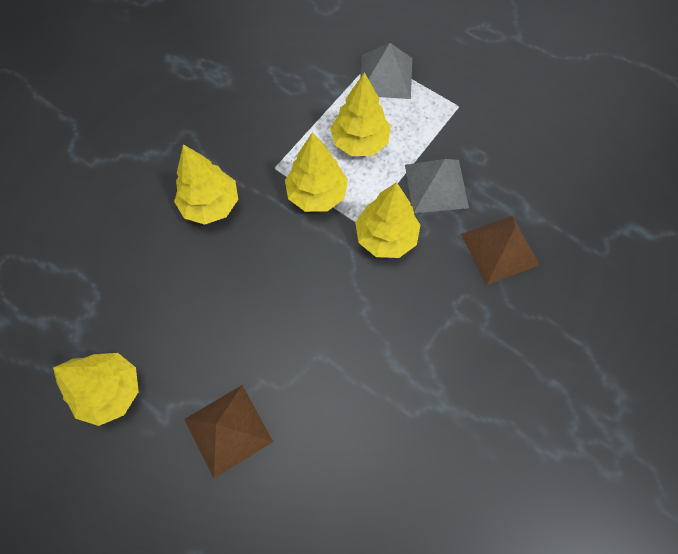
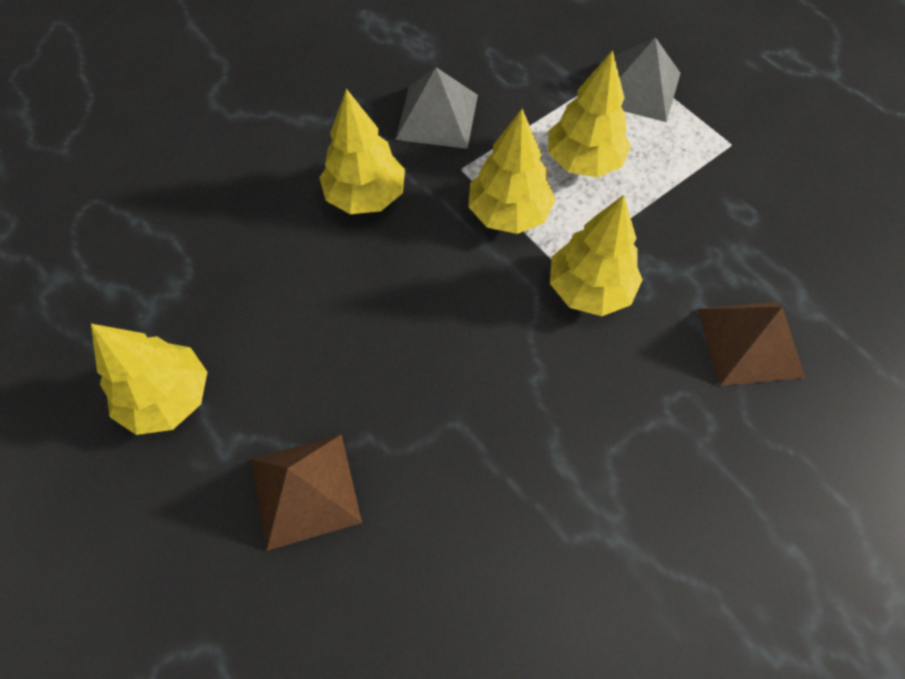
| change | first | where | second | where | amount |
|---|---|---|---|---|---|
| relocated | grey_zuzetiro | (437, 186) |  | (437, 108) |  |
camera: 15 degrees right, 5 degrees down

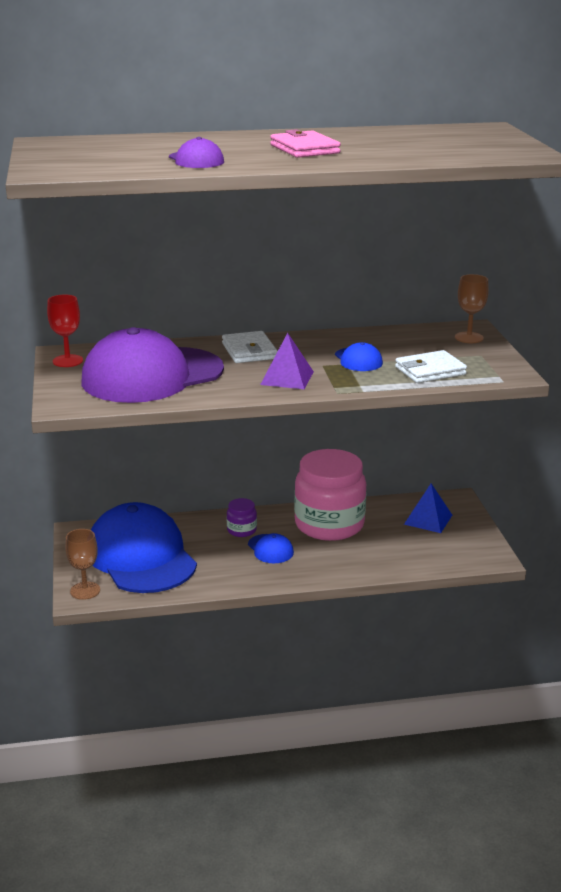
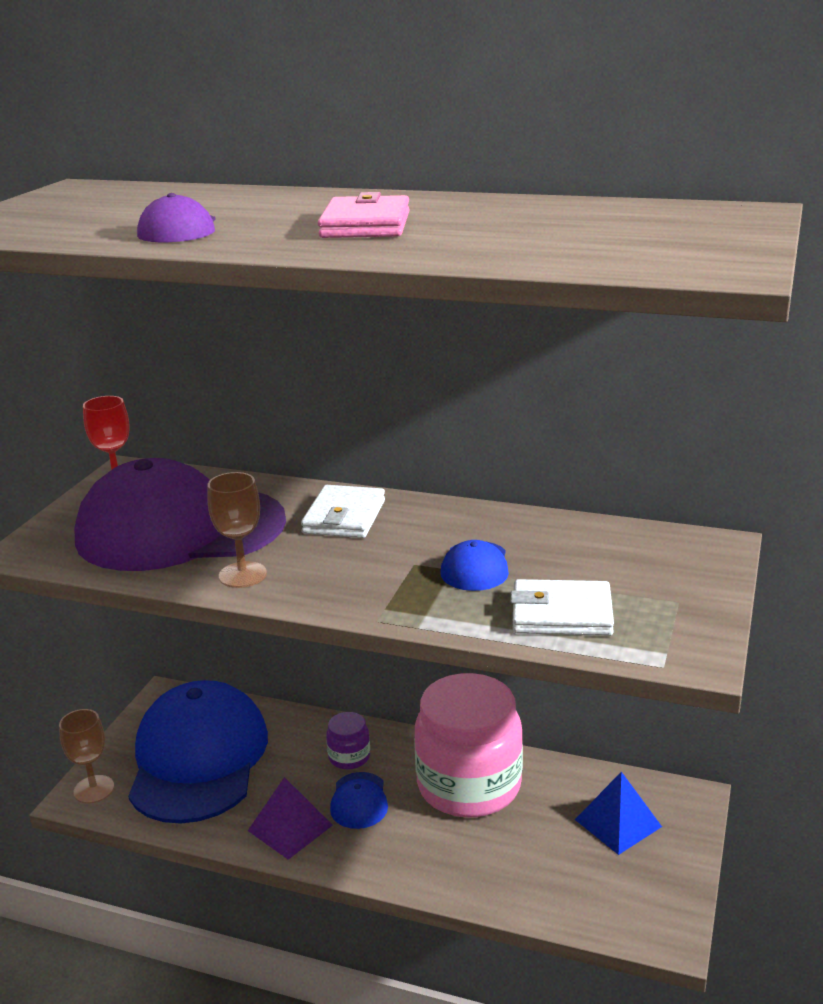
| change | first | where | second | where | amount |
|---|---|---|---|---|---|
| relocated | purple_zuzetiro | (287, 361) |  | (290, 818) |  |
| relocated | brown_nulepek | (472, 308) |  | (237, 530) |  |
camera: 30 degrees right, 0 degrees up

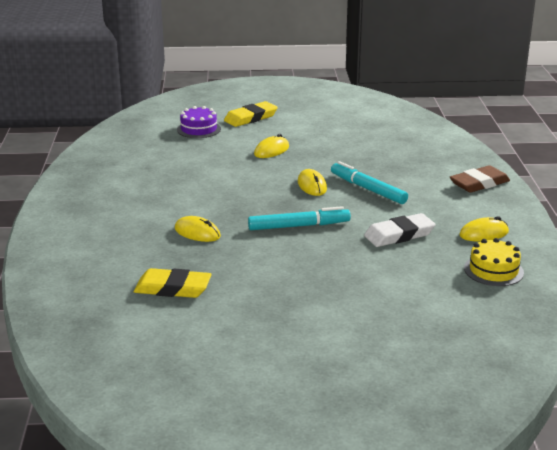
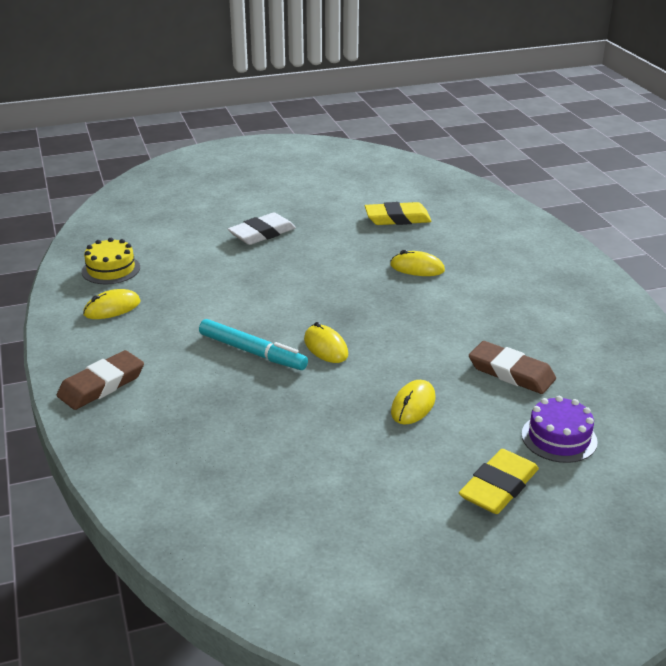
| change | first | where | second | where | amount |
|---|---|---|---|---|---|
| missing | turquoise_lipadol | (299, 218) |  |  |  |
| appeared |  |  | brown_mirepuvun | (512, 367) |  |
| relocated | white_mirepuvun | (400, 230) |  | (262, 229) |  |
camera: 165 degrees right, 5 degrees up

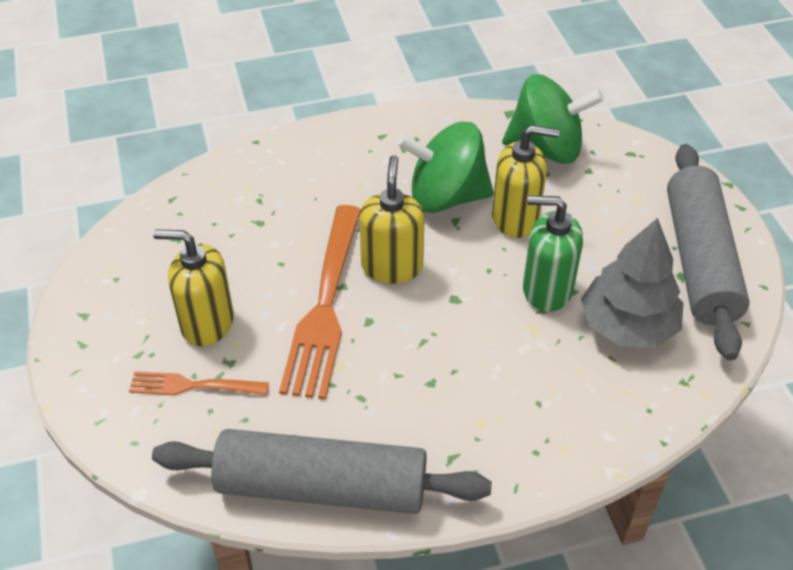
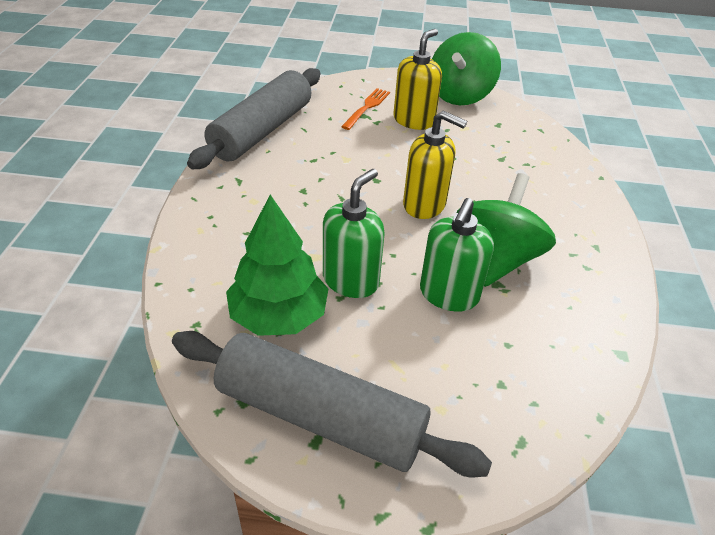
| change | first | where | second | where | amount |
|---|---|---|---|---|---|
| missing | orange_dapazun | (320, 302) |  |  |  |
| relocated | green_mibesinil | (553, 119) |  | (466, 68) |  |
| colour | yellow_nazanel | (525, 181) | green_nazanel | (457, 255) |  |
| colour | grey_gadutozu | (632, 282) | green_gadutozu | (277, 265) |  |
camera: 110 degrees right, 5 degrees down

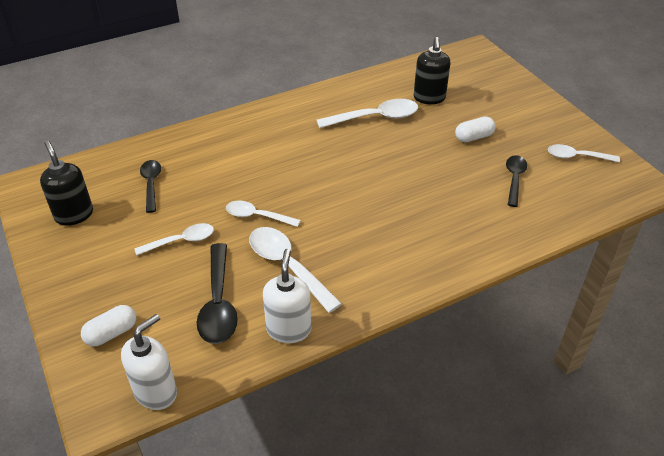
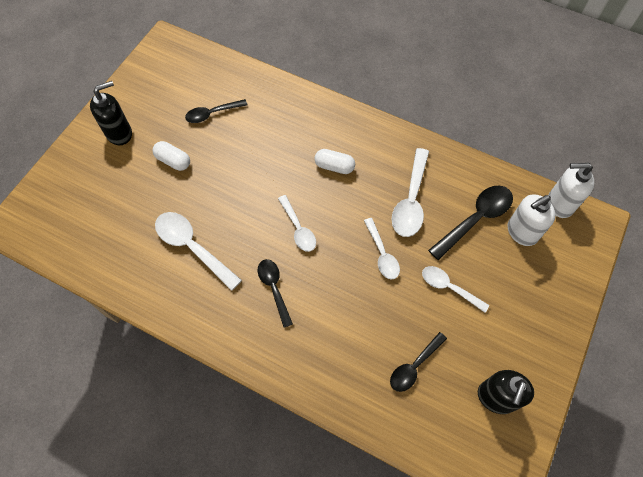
| change | first | where | second | where | amount |
|---|---|---|---|---|---|
| appeared |  |  | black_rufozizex | (275, 293) |  |
| relocated | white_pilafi | (108, 325) |  | (334, 161) |  |
| relocated | white_nazanel | (287, 296) |  | (532, 220) |  |
| relocated | black_nazanel | (432, 70) |  | (111, 113) |  |
| relocated | white_rufozizex | (584, 153) |  | (297, 223) |  |
camera: 125 degrees left, 20 degrees up

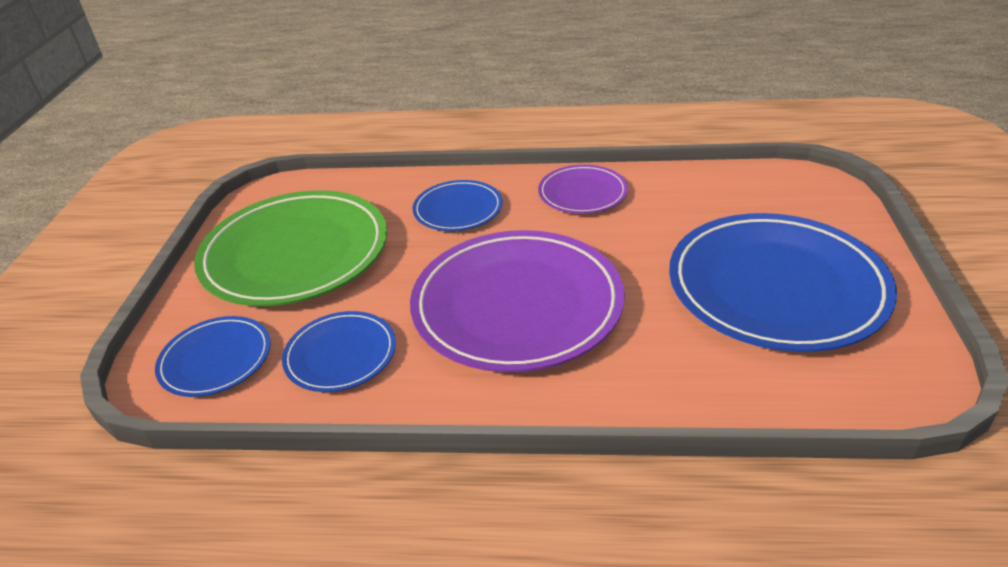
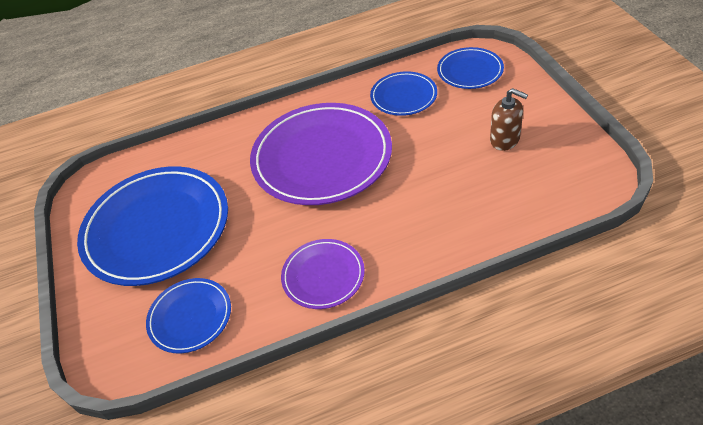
| change | first | where | second | where | amount |
|---|---|---|---|---|---|
| relocated | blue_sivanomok | (458, 205) |  | (188, 315) |  |
| exchanged | green_sivanomok | (290, 248) | brown_nazanel | (509, 119) |  |
camera: 160 degrees right, 10 degrees up

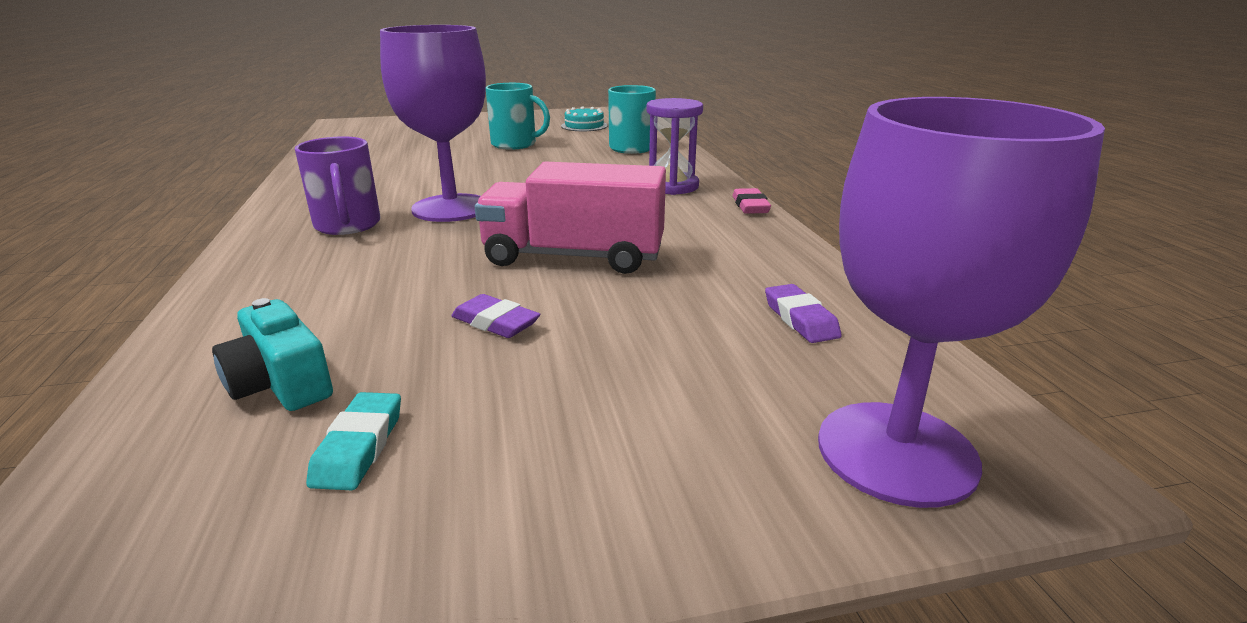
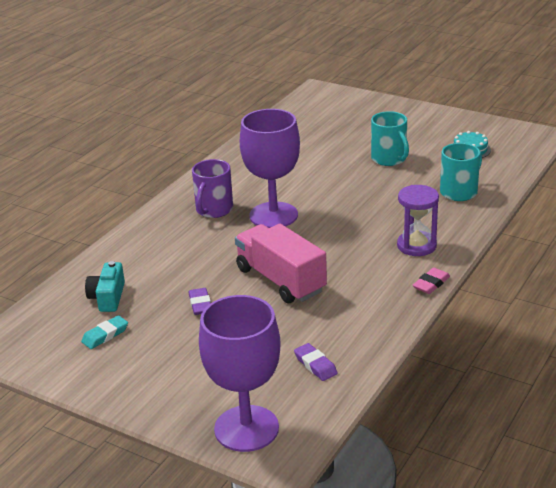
| change | first | where | second | where | amount |
|---|---|---|---|---|---|
| spun | purple_mirepuvun | (803, 313) |  | (316, 362) | 60 degrees counterclockwise |
camera: 45 degrees right, 5 degrees up

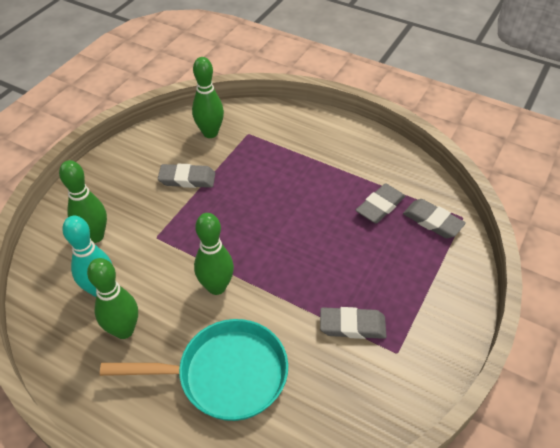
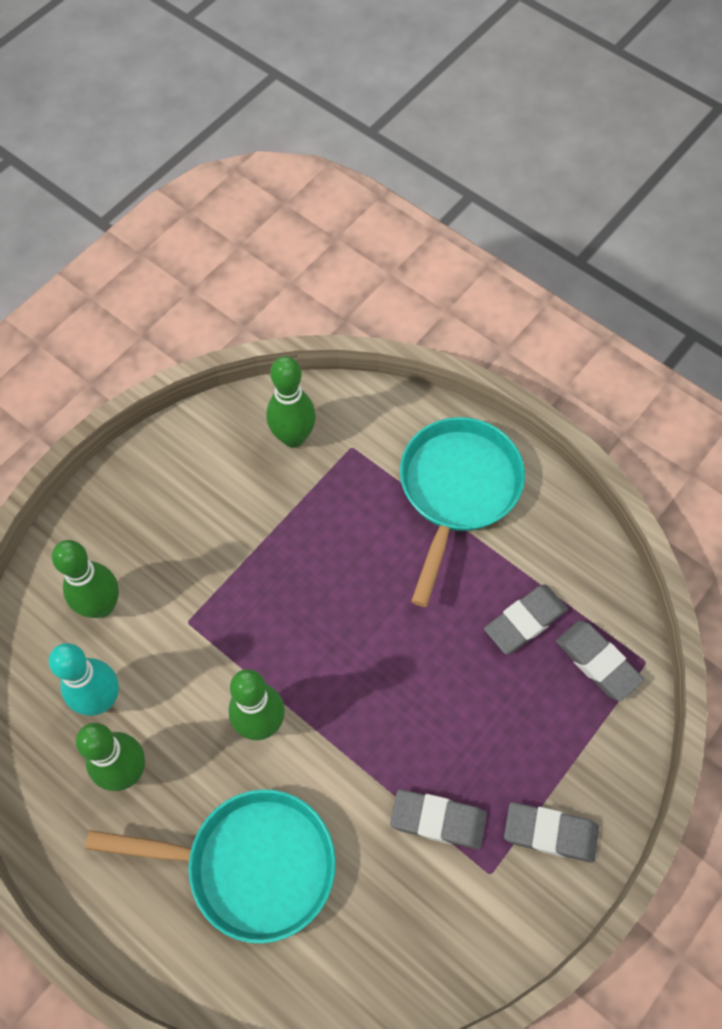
| change | first | where | second | where | amount |
|---|---|---|---|---|---|
| appeared |  |  | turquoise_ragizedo | (462, 512) |  |
| relocated | grey_mirepuvun | (186, 176) |  | (551, 832) |  |
camera: 10 degrees right, 15 degrees up

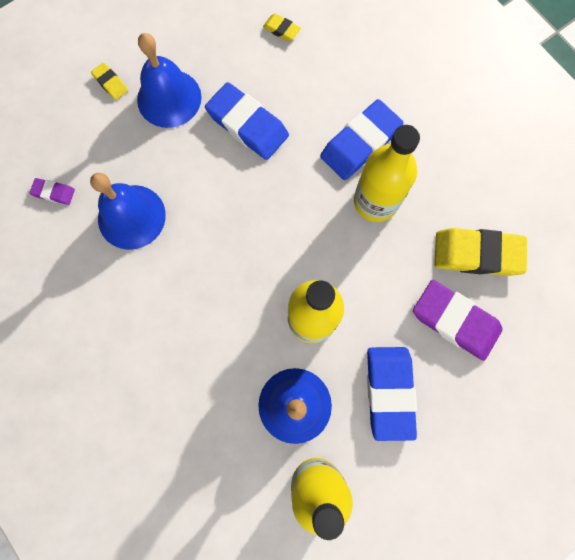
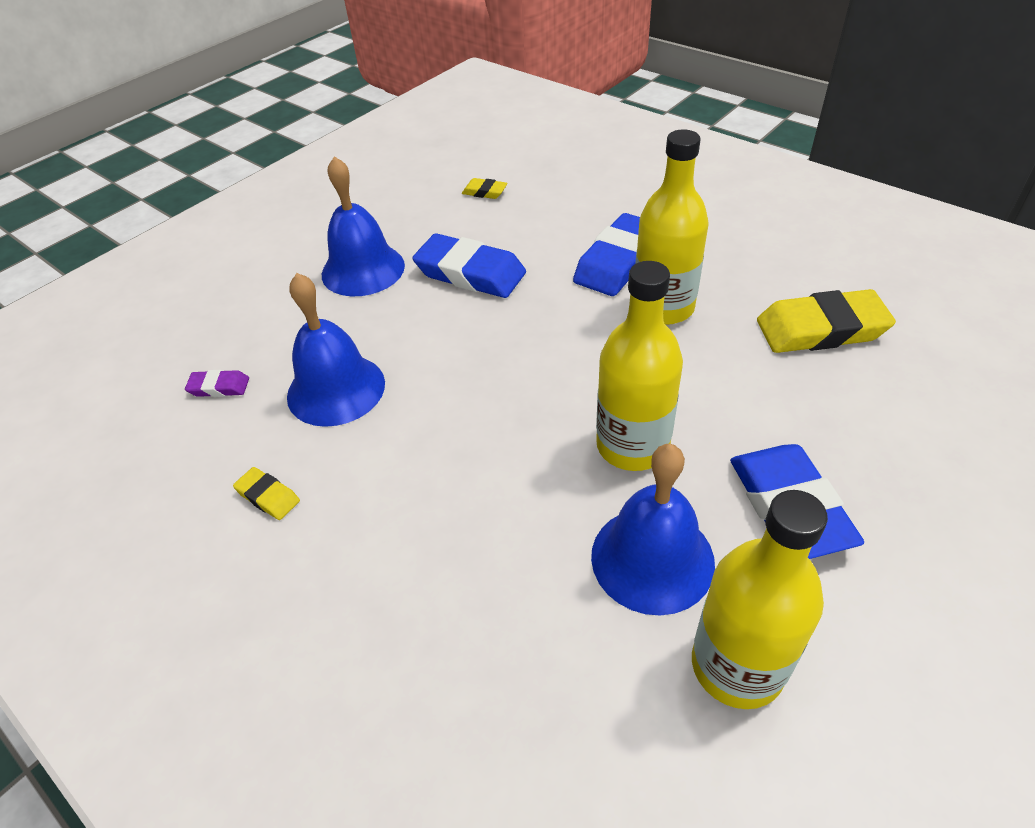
| change | first | where | second | where | amount |
|---|---|---|---|---|---|
| missing | purple_mirepuvun | (458, 320) |  |  |  |
| relocated | yellow_mirepuvun | (109, 81) |  | (266, 493) |  |
camera: 10 degrees left, 30 degrees down

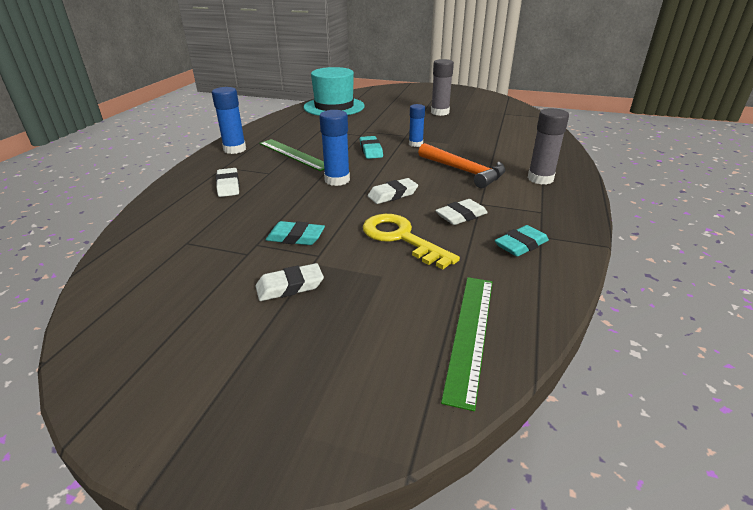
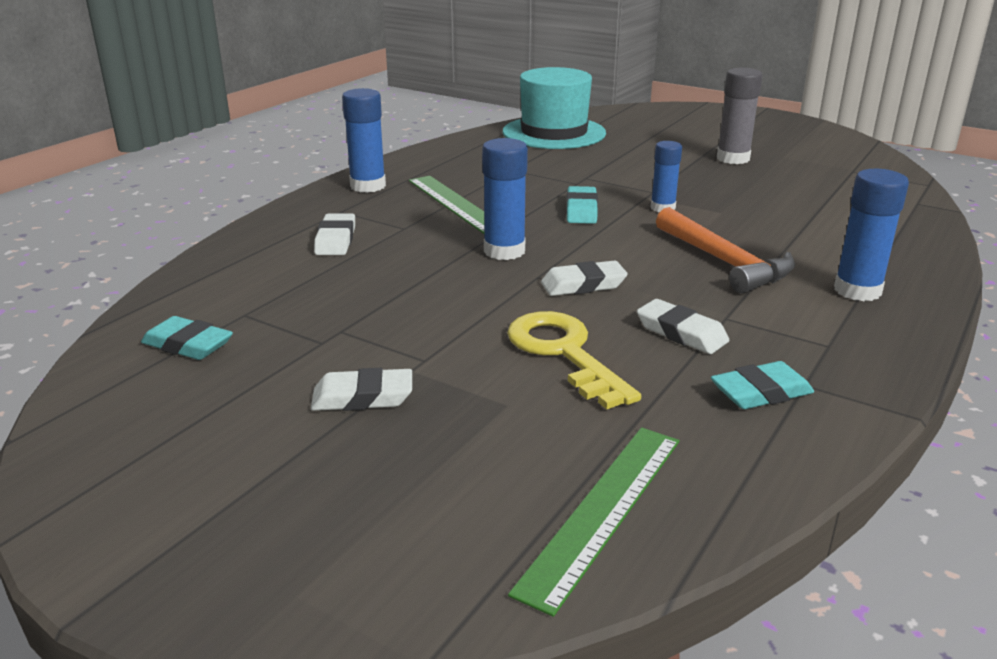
| change | first | where | second | where | amount |
|---|---|---|---|---|---|
| relocated | turquoise_mirepuvun | (295, 233) |  | (187, 338) |  |
| colour | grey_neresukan | (548, 146) | blue_neresukan | (871, 235) |  |
| spun | white_mirepuvun | (461, 212) |  | (683, 326) | 60 degrees clockwise |
camera: 15 degrees right, 5 degrees down

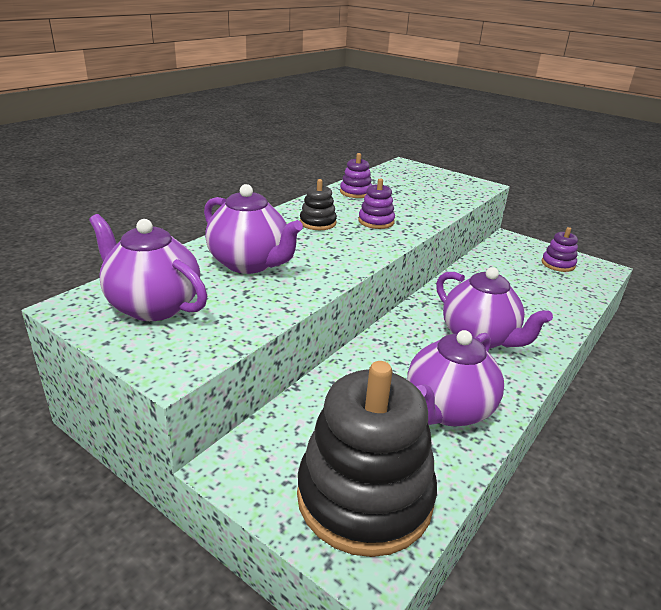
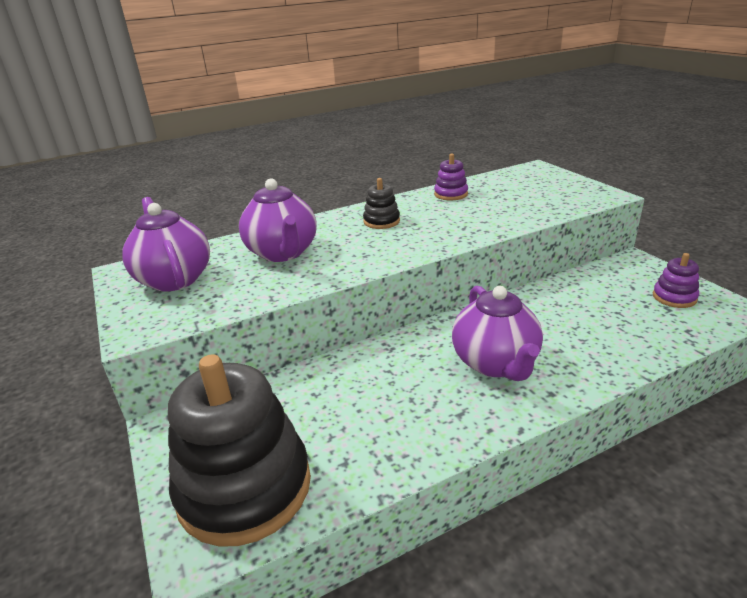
| change | first | where | second | where | amount |
|---|---|---|---|---|---|
| missing | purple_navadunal | (376, 203) |  |  |  |
| missing | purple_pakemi | (455, 378) |  |  |  |
camera: 30 degrees right, 0 degrees up

